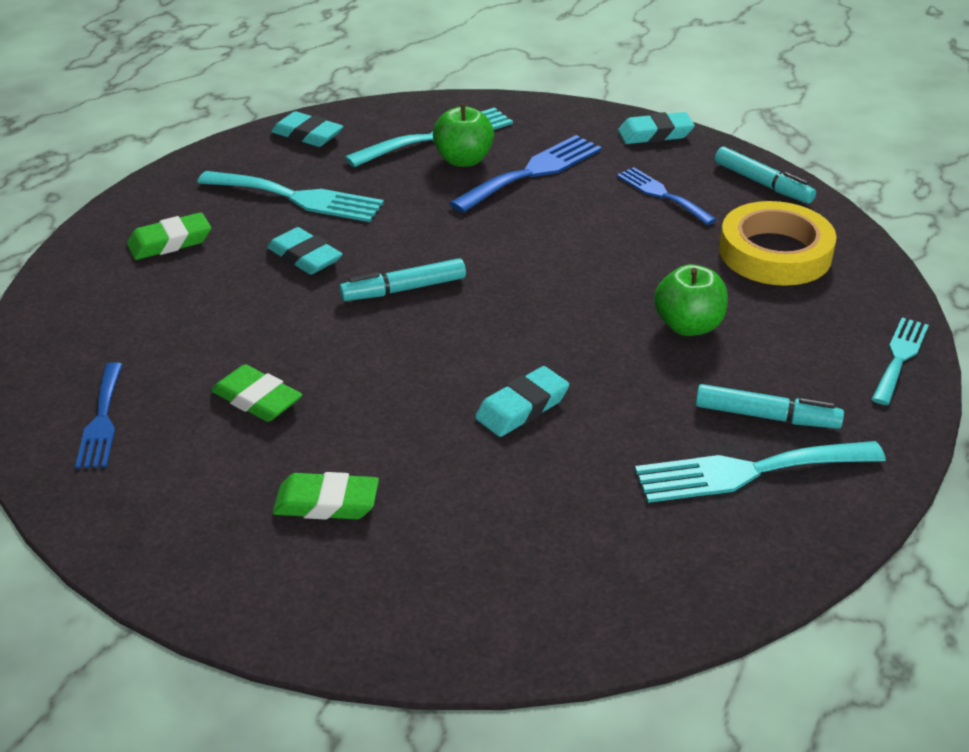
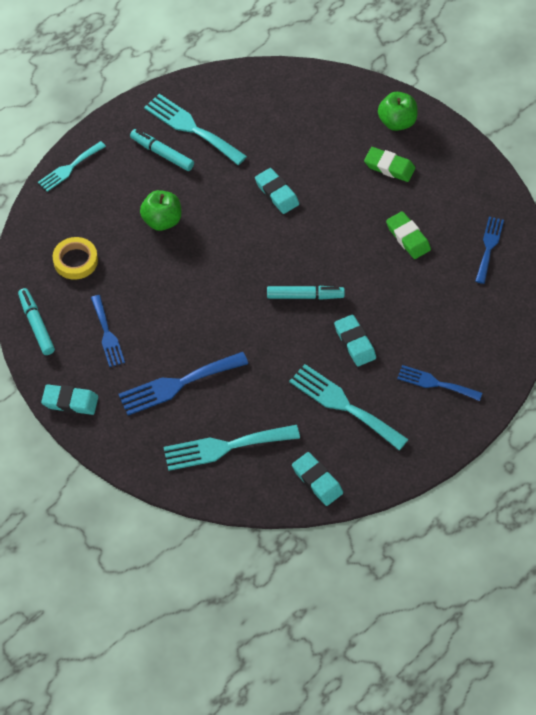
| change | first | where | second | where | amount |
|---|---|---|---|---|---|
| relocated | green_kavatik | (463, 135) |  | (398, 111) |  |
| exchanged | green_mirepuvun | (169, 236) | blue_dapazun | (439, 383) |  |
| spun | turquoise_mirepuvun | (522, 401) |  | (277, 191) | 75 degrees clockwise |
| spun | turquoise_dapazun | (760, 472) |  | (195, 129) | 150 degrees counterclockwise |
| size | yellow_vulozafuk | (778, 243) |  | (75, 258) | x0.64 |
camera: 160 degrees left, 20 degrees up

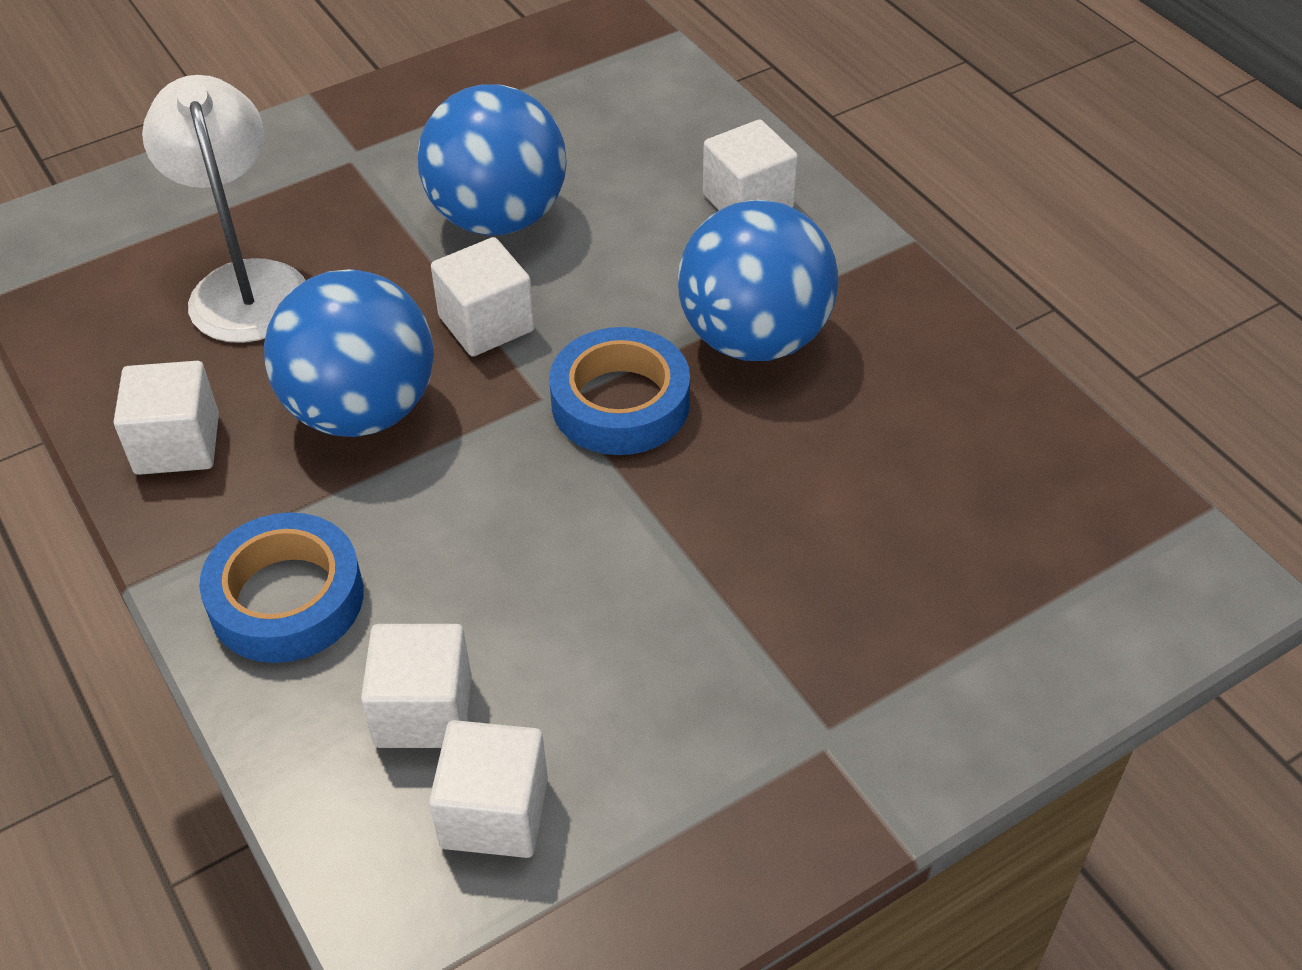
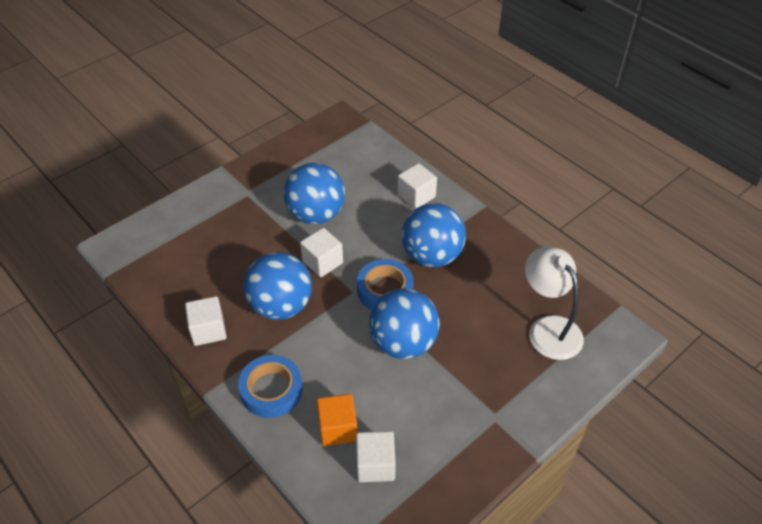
| change | first | where | second | where | amount |
|---|---|---|---|---|---|
| appeared |  |  | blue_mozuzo | (404, 323) |  |
| relocated | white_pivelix | (224, 209) |  | (554, 303) |  |
| colour | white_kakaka | (416, 686) | orange_kakaka | (337, 420) |  |
camera: 10 degrees left, 0 degrees up

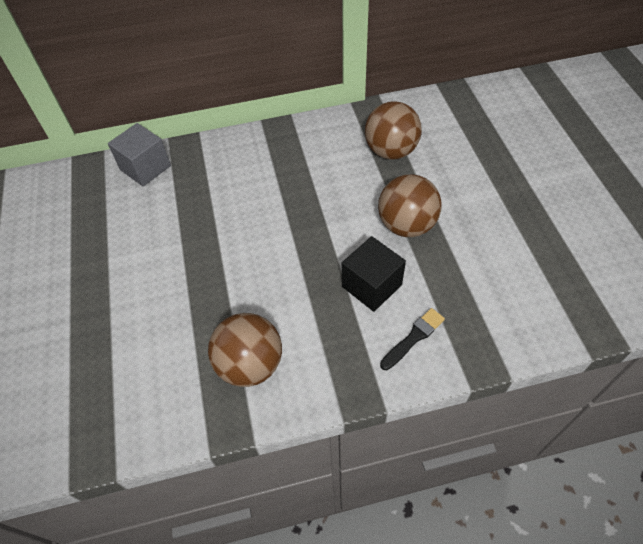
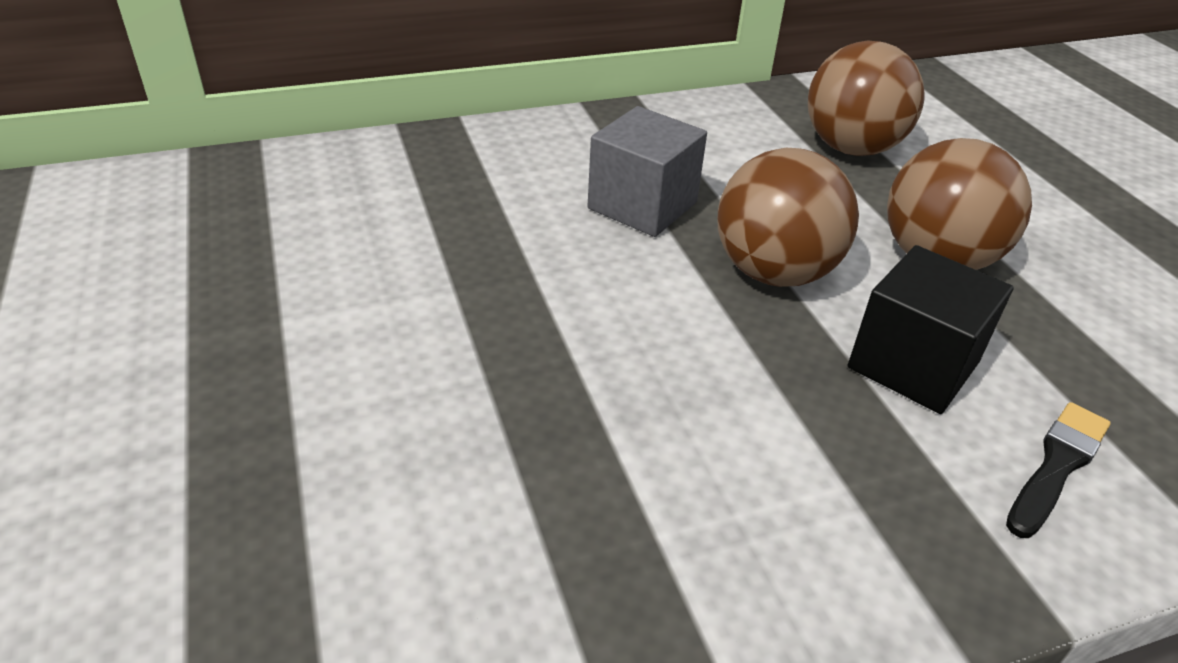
| change | first | where | second | where | amount |
|---|---|---|---|---|---|
| relocated | grey_kakaka | (139, 154) |  | (647, 171) |  |
| relocated | brown_mozuzo | (245, 350) |  | (788, 217) |  |
camera: 10 degrees left, 15 degrees down

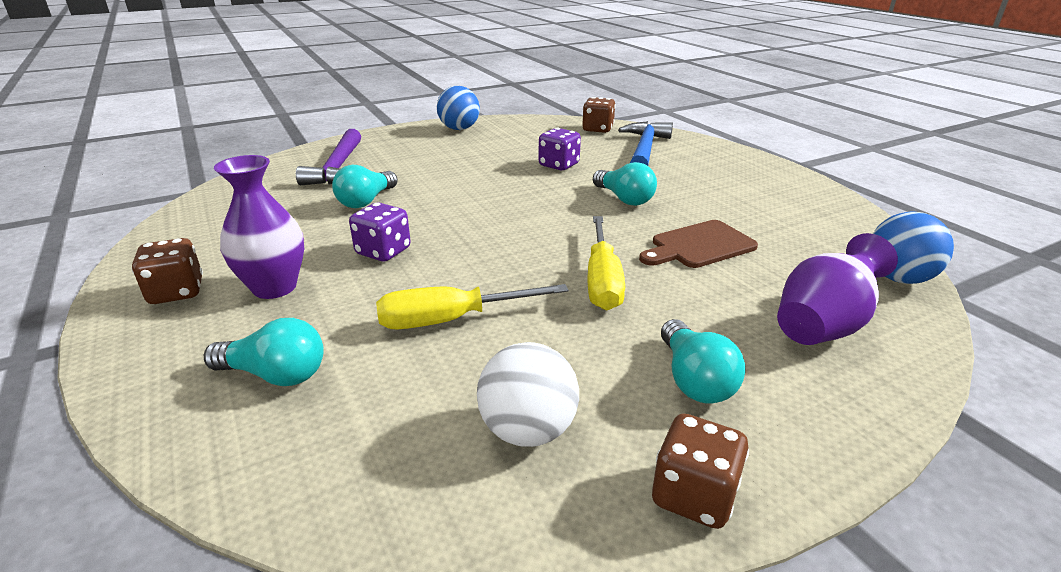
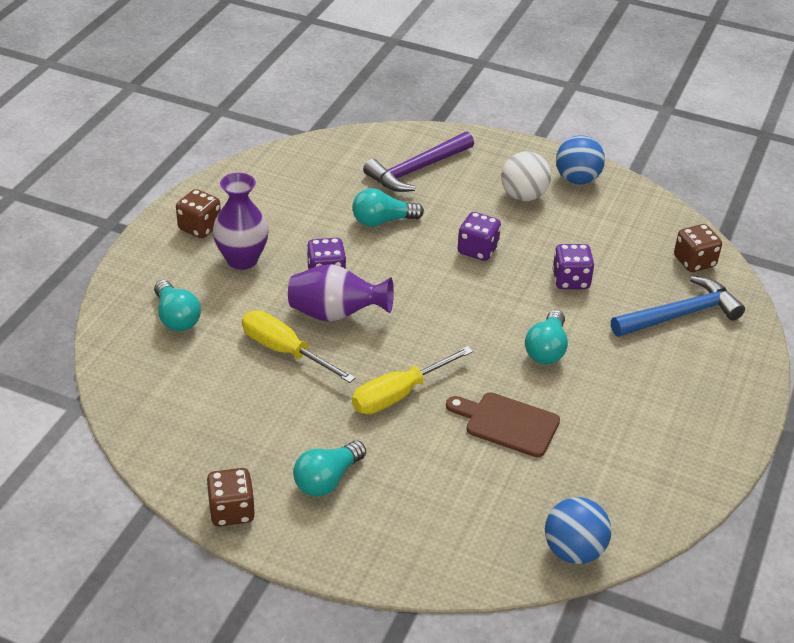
| change | first | where | second | where | amount |
|---|---|---|---|---|---|
| appeared |  |  | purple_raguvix | (479, 236) |  |
| relocated | white_mozuzo | (528, 394) |  | (526, 176) |  |
| relocated | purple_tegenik | (837, 289) |  | (341, 293) |  |
camera: 50 degrees right, 10 degrees up

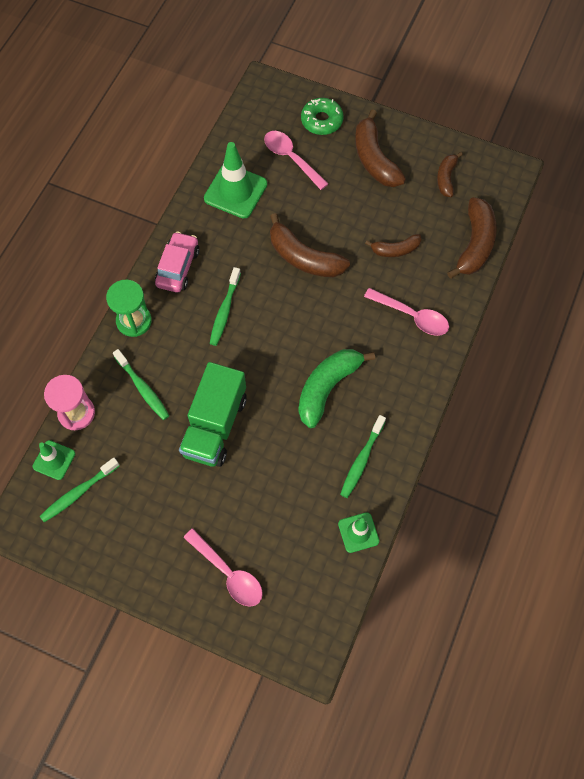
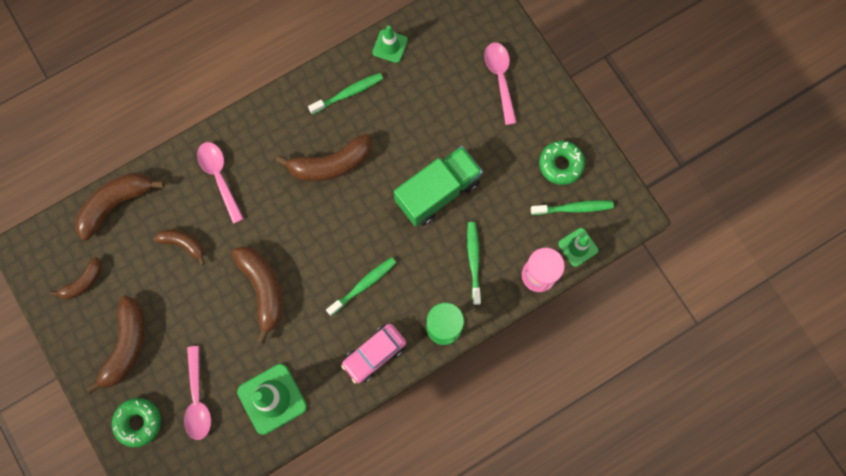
| change | first | where | second | where | amount |
|---|---|---|---|---|---|
| appeared |  |  | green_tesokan | (562, 163) |  |
| colour | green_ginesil | (337, 388) | brown_ginesil | (324, 157) |  |
camera: 145 degrees left, 10 degrees up

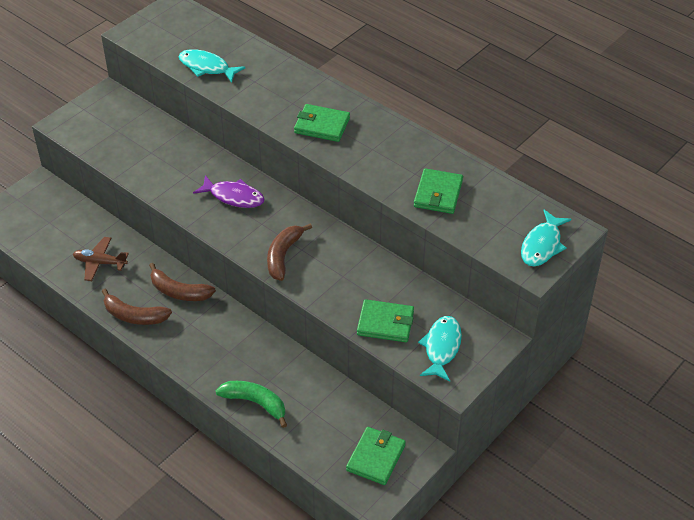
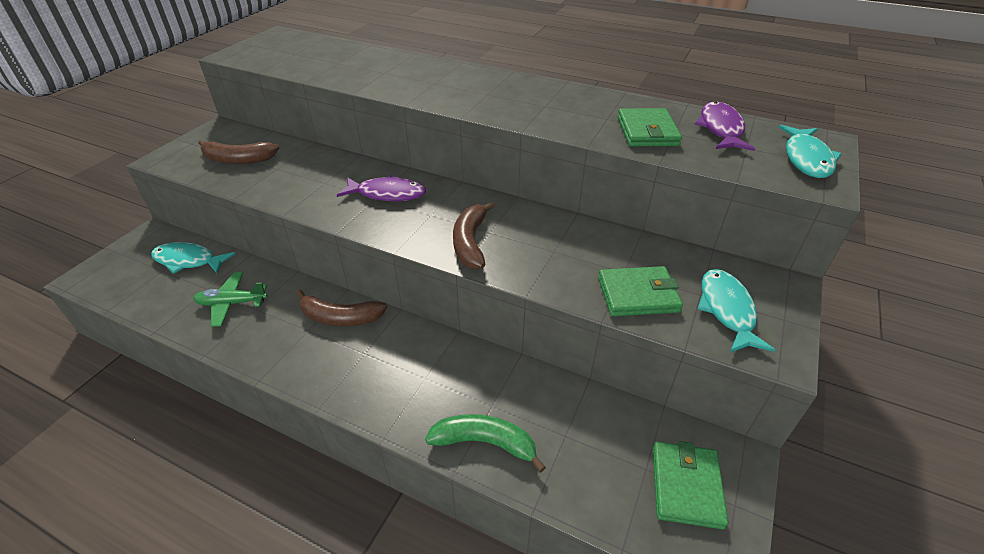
| change | first | where | second | where | amount |
|---|---|---|---|---|---|
| missing | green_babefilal | (322, 123) |  |  |  |
| appeared |  |  | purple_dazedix | (725, 126) |  |
| relocated | brown_ginesil | (136, 307) |  | (238, 152) |  |
| relocated | turquoise_dazedix | (211, 66) |  | (193, 258) |  |
| colour | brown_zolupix | (101, 259) | green_zolupix | (230, 299) |  |
camera: 15 degrees left, 5 degrees down

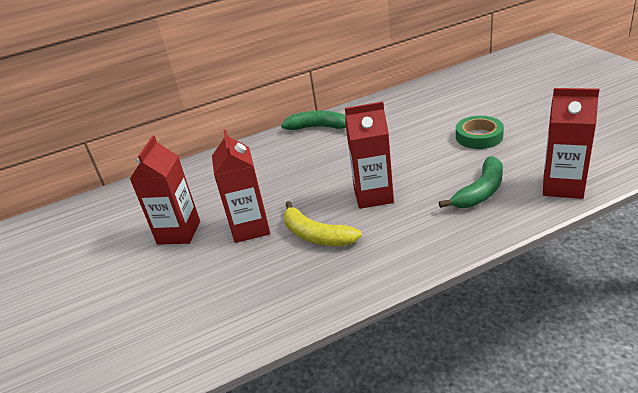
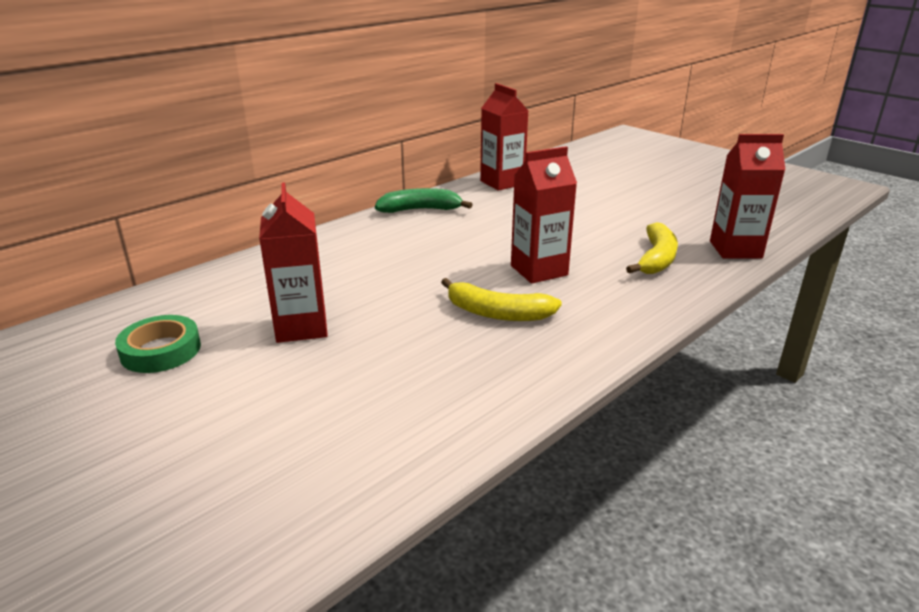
| change | first | where | second | where | amount |
|---|---|---|---|---|---|
| relocated | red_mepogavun | (241, 186) |  | (504, 137) |  |
| relocated | green_vulozafuk | (480, 132) |  | (158, 344) |  |
| colour | green_ginesil | (471, 182) | yellow_ginesil | (652, 248) |  |
camera: 25 degrees left, 5 degrees down

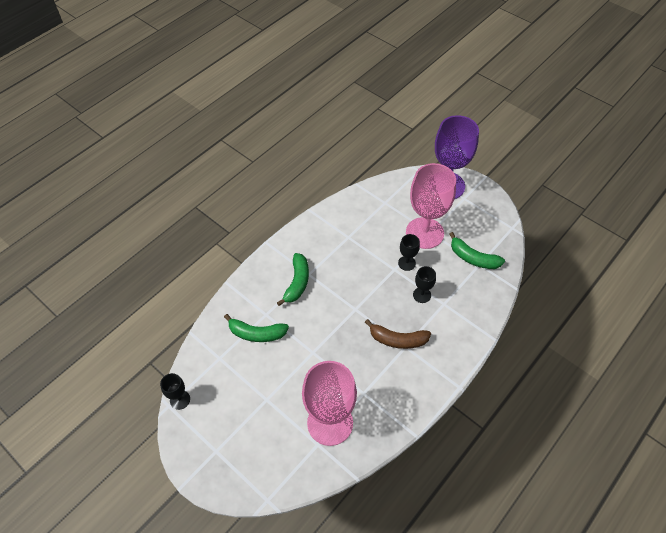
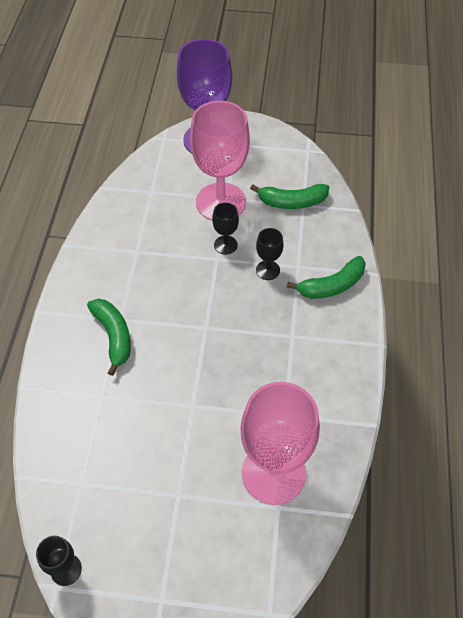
| change | first | where | second | where | amount |
|---|---|---|---|---|---|
| missing | brown_ginesil | (398, 334) |  |  |  |
| relocated | green_ginesil | (256, 328) |  | (326, 277) |  |
camera: 35 degrees left, 0 degrees up

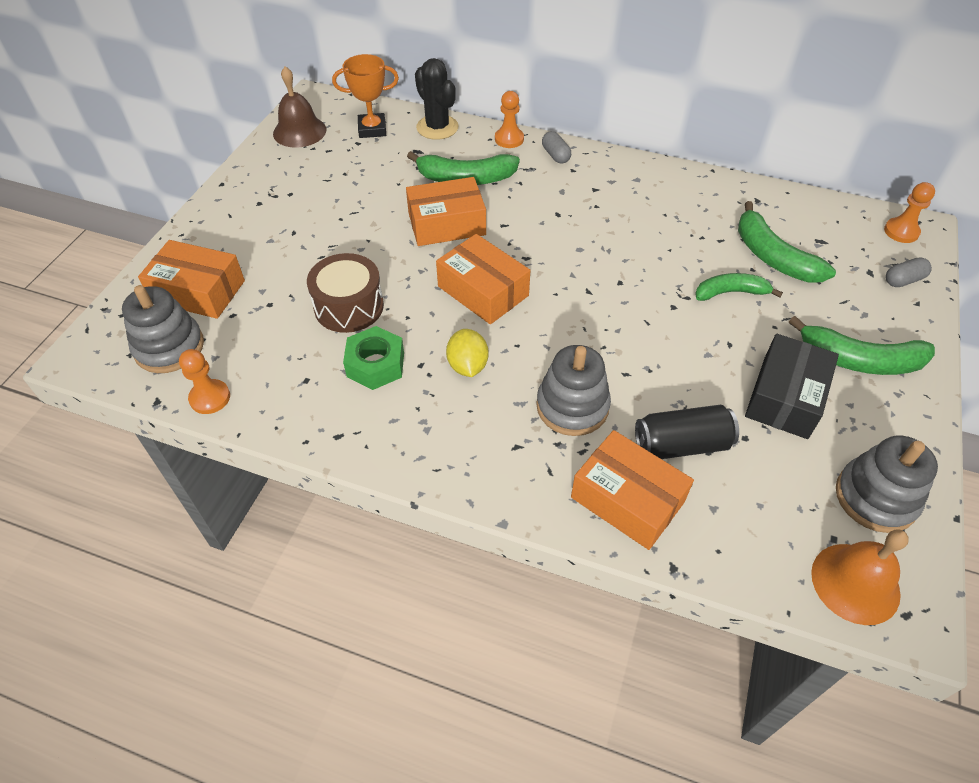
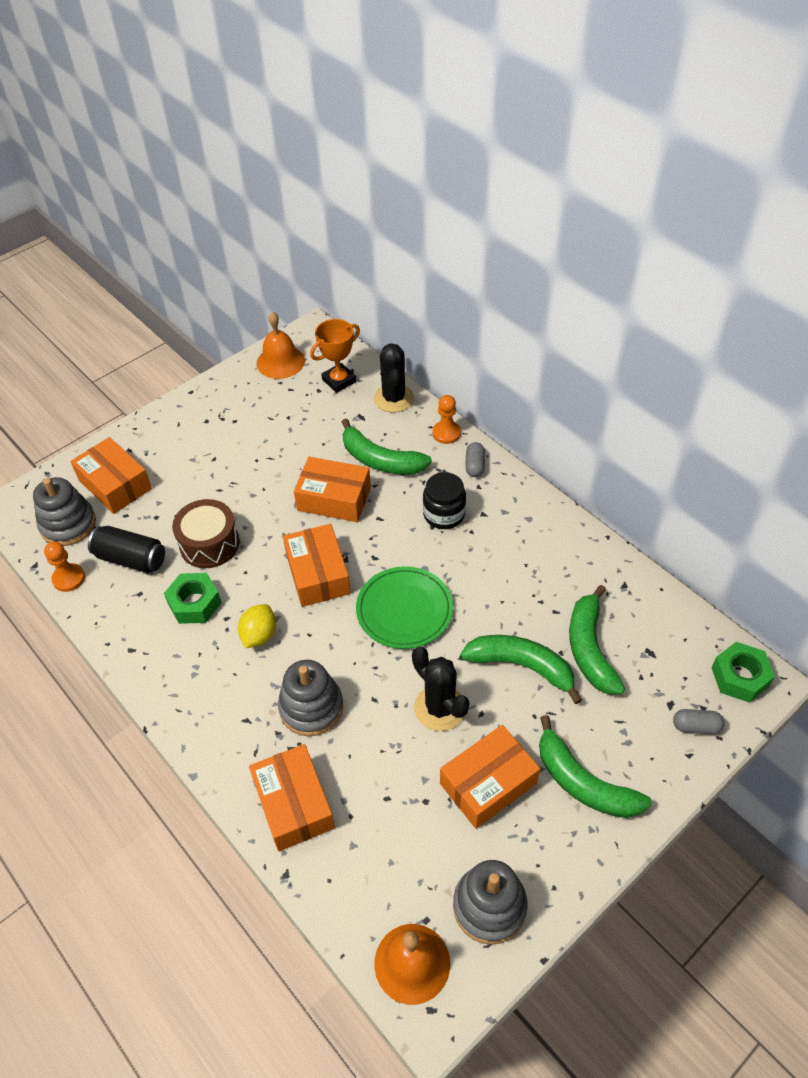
| change | first | where | second | where | amount |
|---|---|---|---|---|---|
| appeared |  |  | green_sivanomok | (404, 607) |  |
| appeared |  |  | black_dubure | (441, 689) |  |
| appeared |  |  | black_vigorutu | (444, 500) |  |
| relocated | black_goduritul | (687, 432) |  | (126, 549) |  |
| exchanged | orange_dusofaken | (909, 212) | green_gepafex | (743, 672) |  |
| colour | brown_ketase | (299, 107) | orange_ketase | (281, 345) |  |
| colour | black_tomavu | (792, 386) | orange_tomavu | (490, 777) |  |
| spun | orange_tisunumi | (365, 96) |  | (335, 356) | 60 degrees counterclockwise |
| size | green_ginesil | (739, 287) |  | (521, 669) | x1.51 |
camera: 30 degrees right, 0 degrees up

